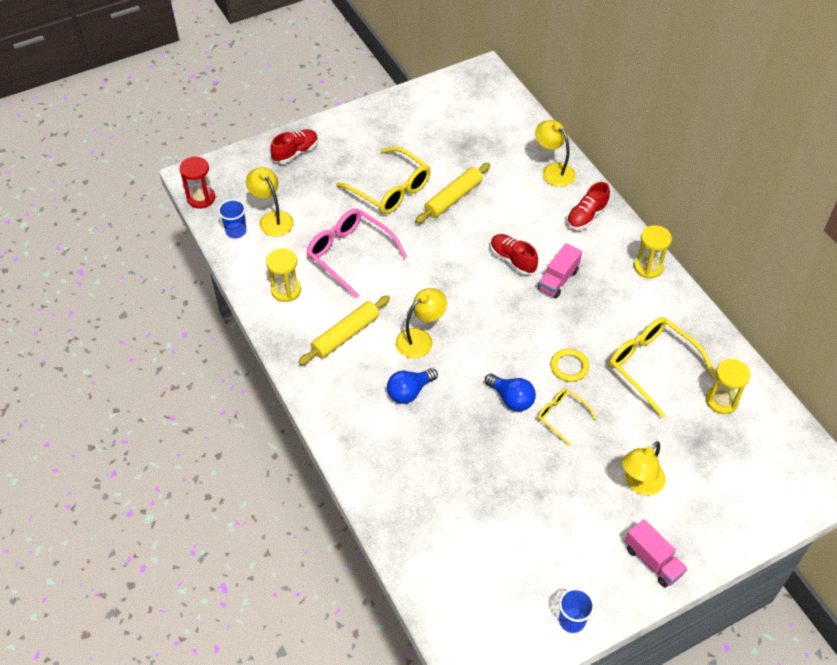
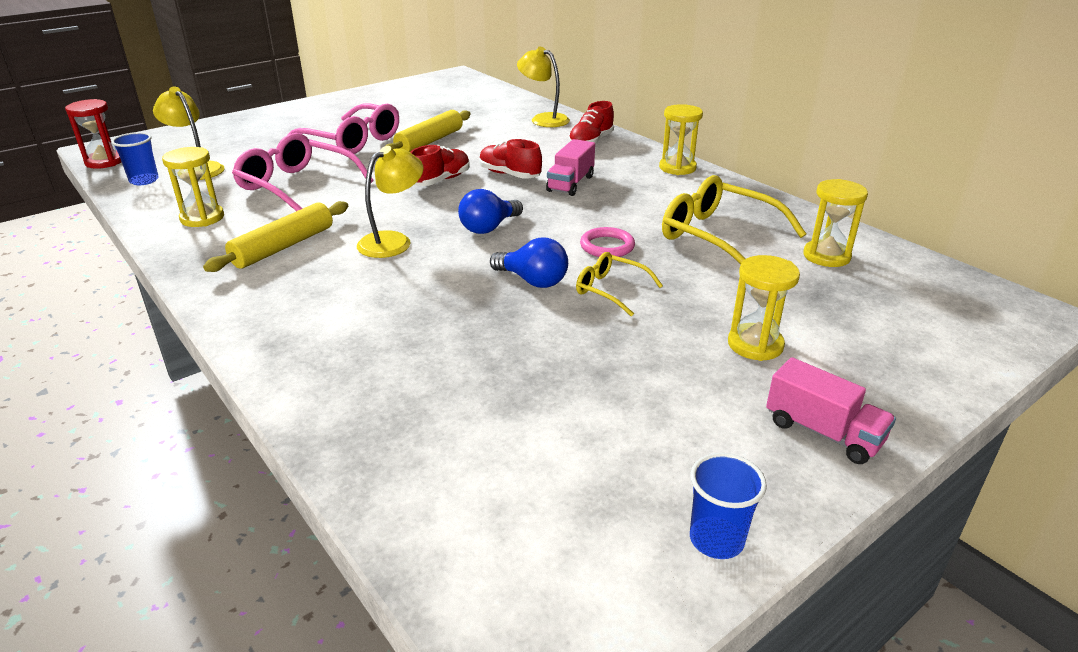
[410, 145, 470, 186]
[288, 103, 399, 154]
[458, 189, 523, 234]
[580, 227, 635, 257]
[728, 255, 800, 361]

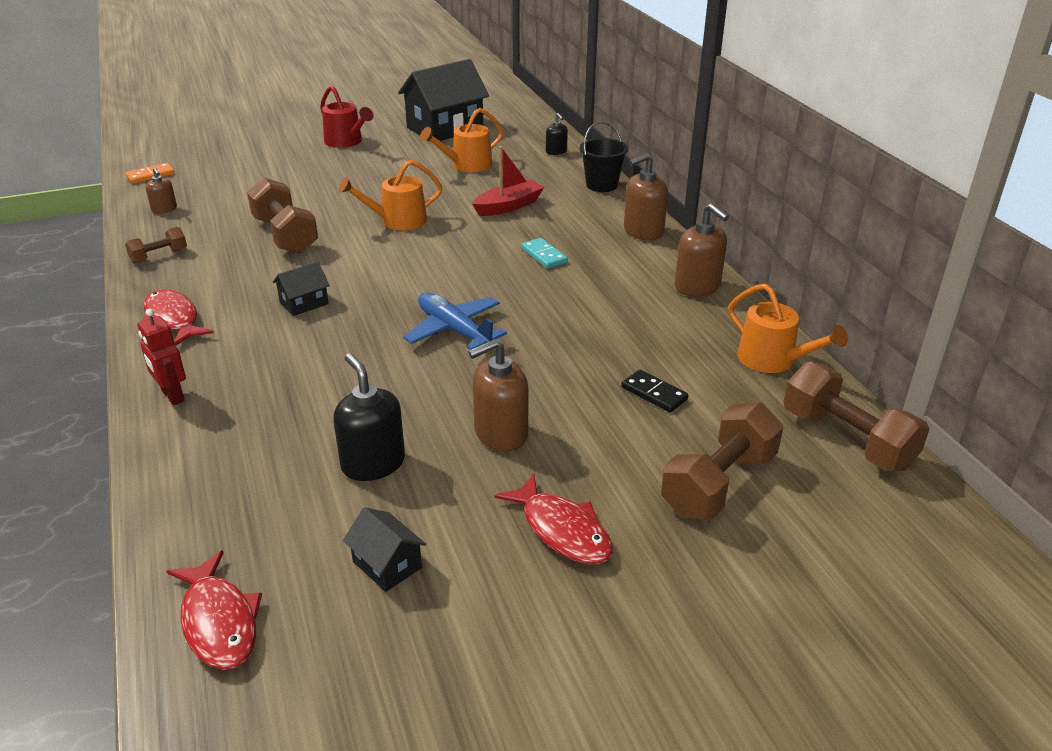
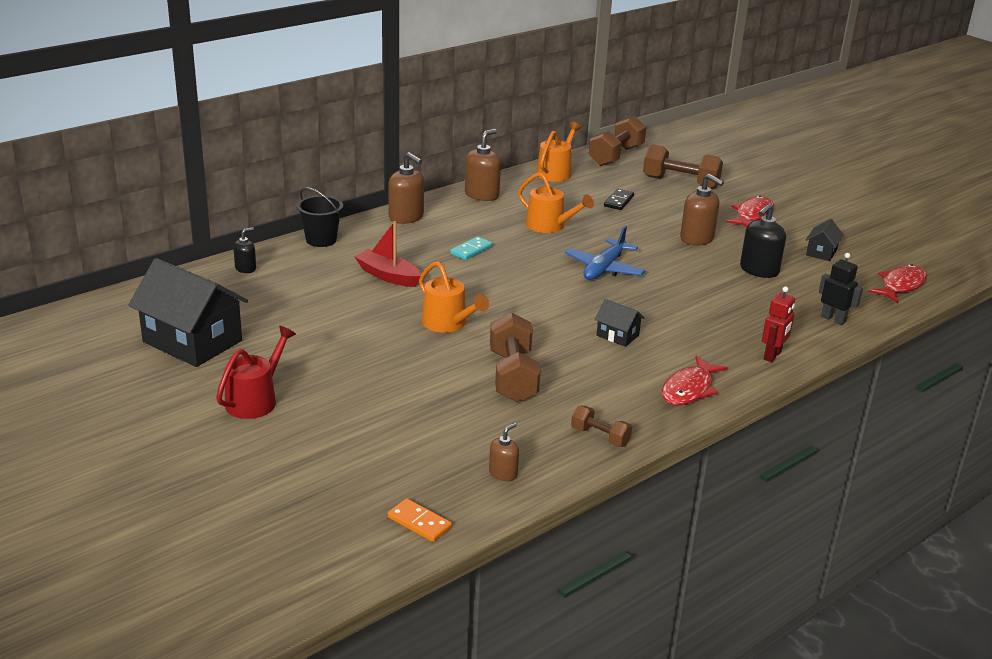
[490, 312, 541, 402]
[518, 172, 594, 233]
[819, 253, 863, 325]

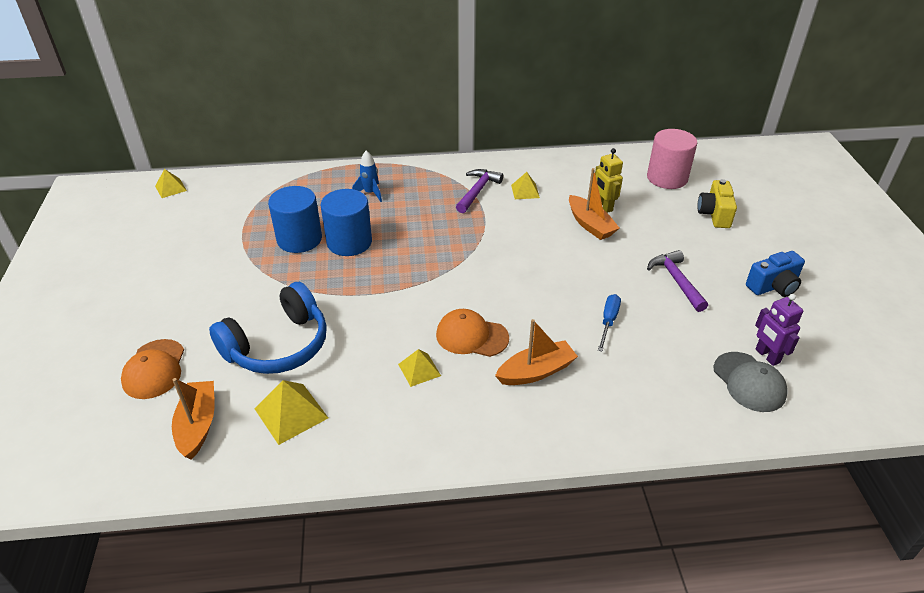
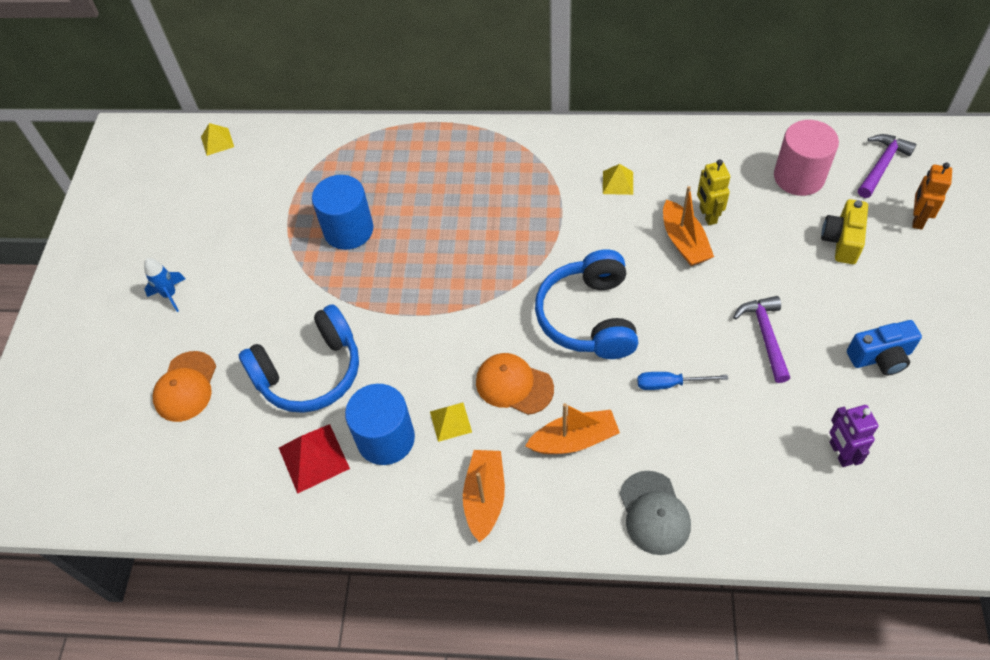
[463, 450, 505, 543]
[279, 424, 350, 494]
[345, 384, 415, 465]
[144, 258, 185, 312]
[858, 134, 916, 198]
[637, 372, 728, 390]
[619, 471, 691, 555]
[535, 249, 638, 359]
[912, 163, 952, 230]

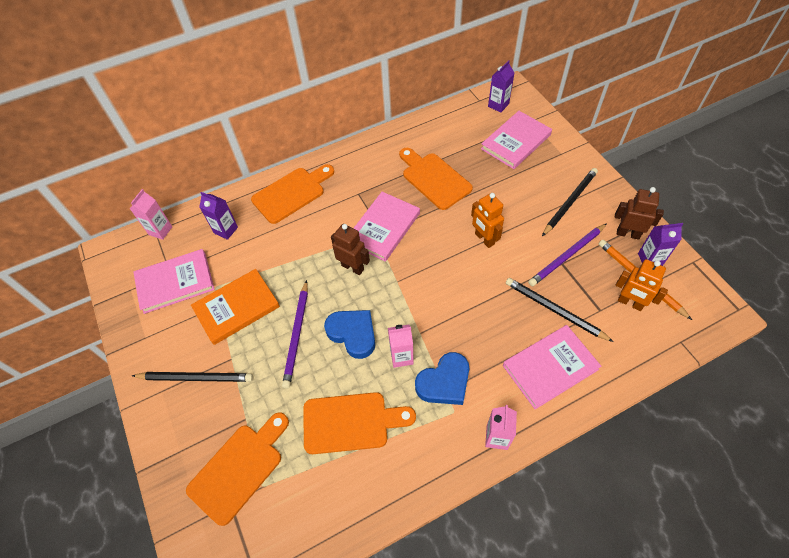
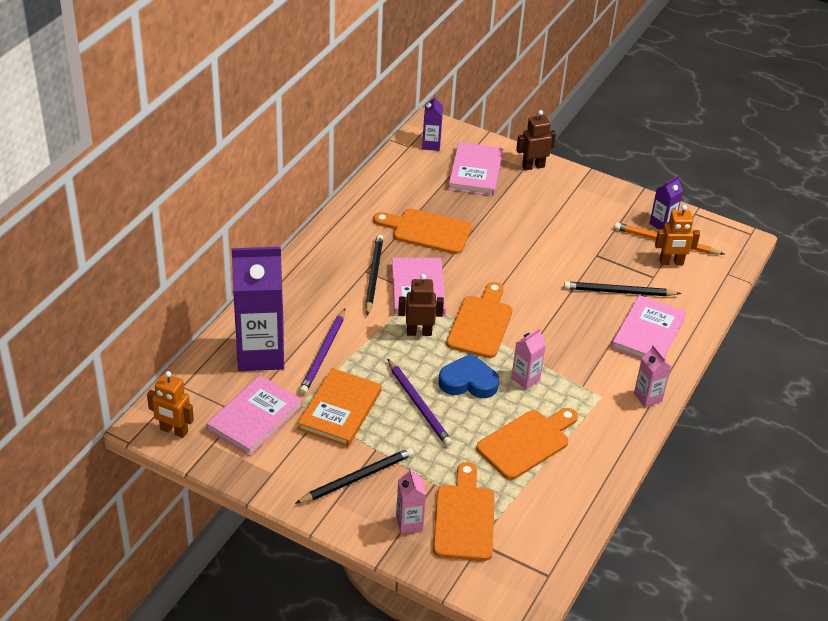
[396, 468, 426, 534]
[232, 247, 284, 371]
[446, 282, 512, 358]
[415, 352, 469, 405] (first image)
[147, 371, 194, 438]
[299, 309, 345, 394]
[365, 235, 383, 315]
[516, 110, 556, 171]

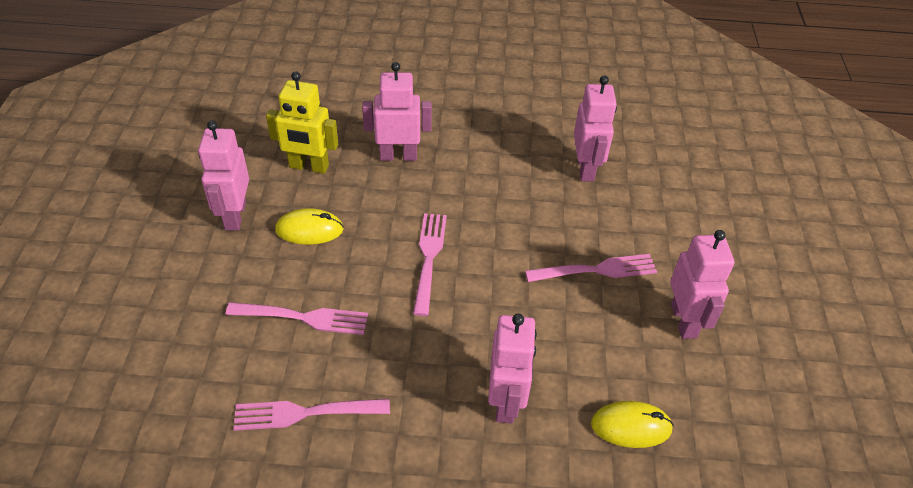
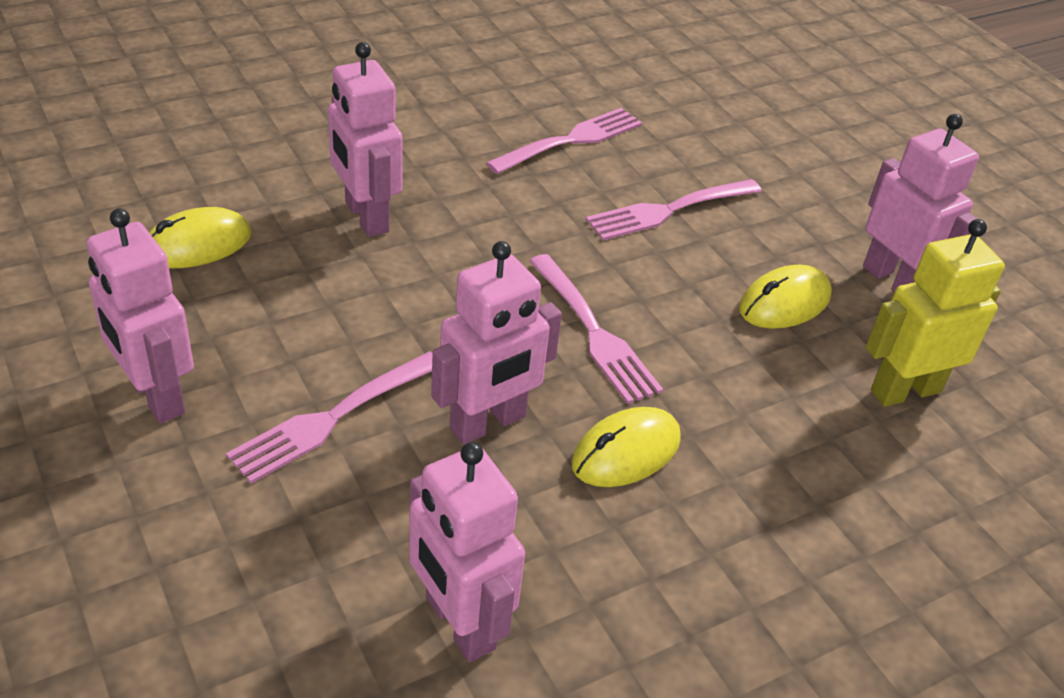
[431, 241, 562, 445]
[571, 407, 681, 487]

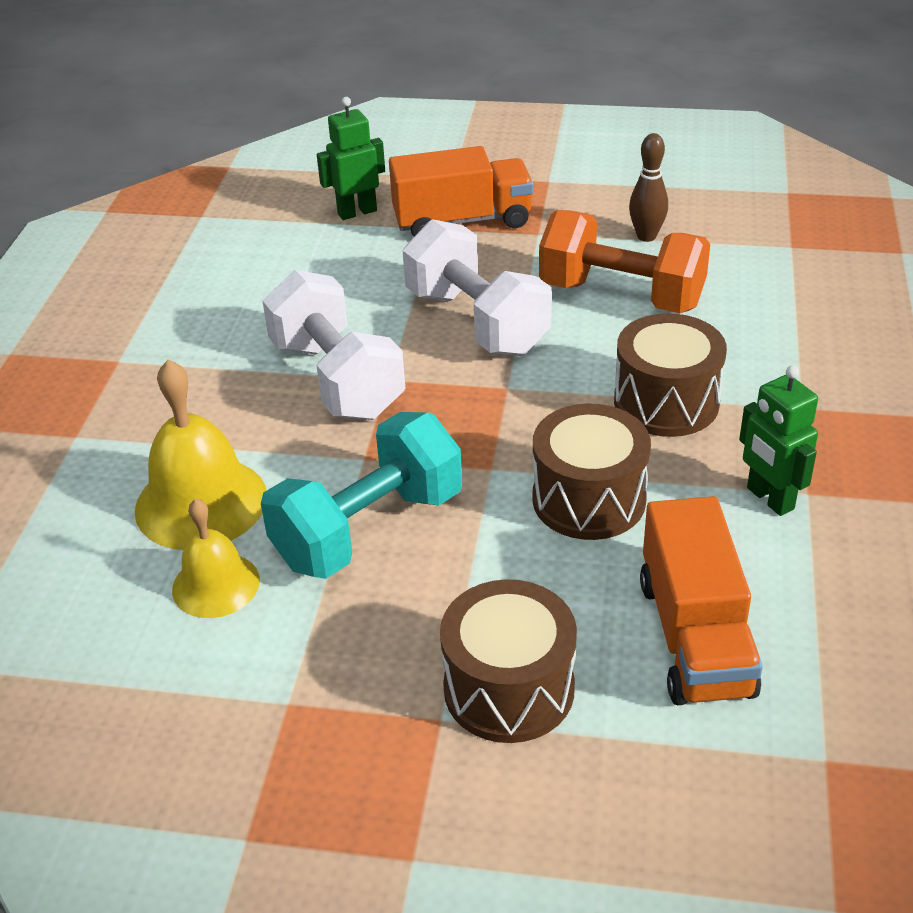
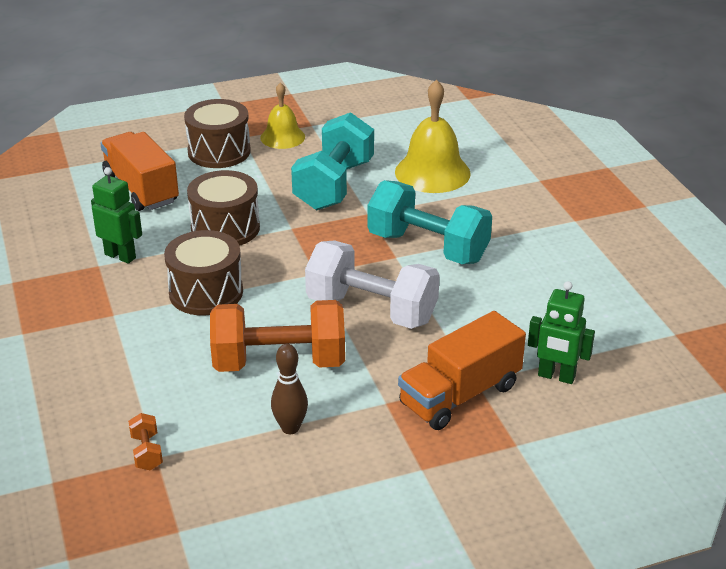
[260, 82, 305, 149]
[368, 180, 492, 264]
[528, 281, 595, 384]
[128, 413, 163, 470]

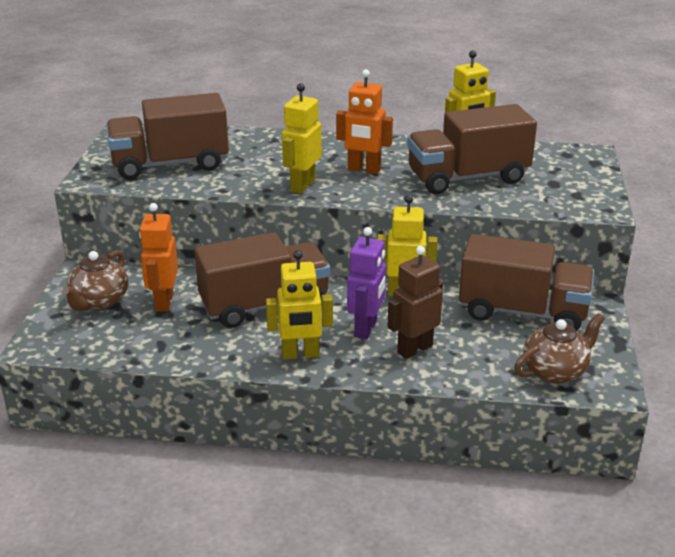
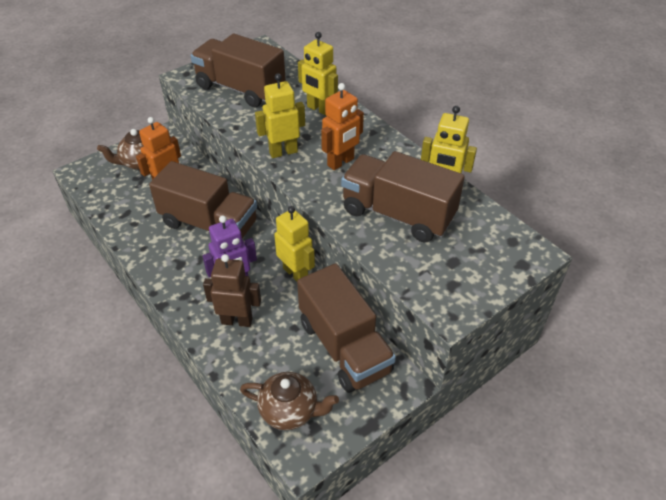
[298, 32, 338, 115]
[321, 83, 364, 170]

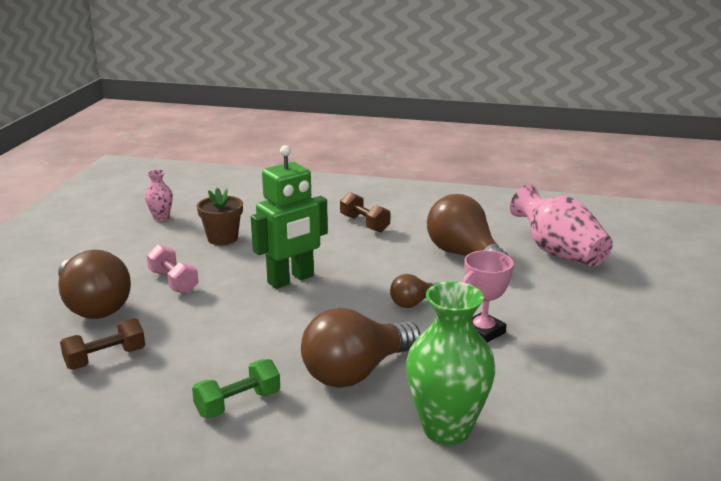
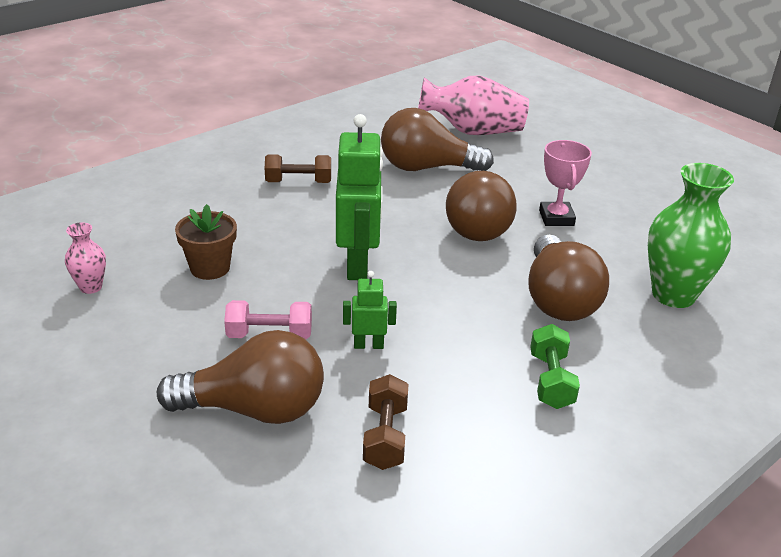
[446, 170, 516, 241]
[343, 271, 397, 349]

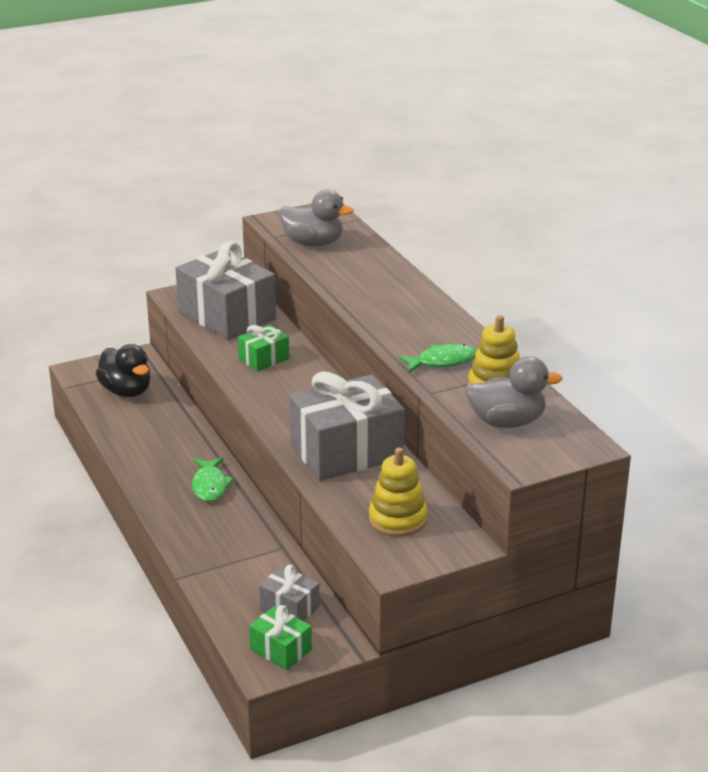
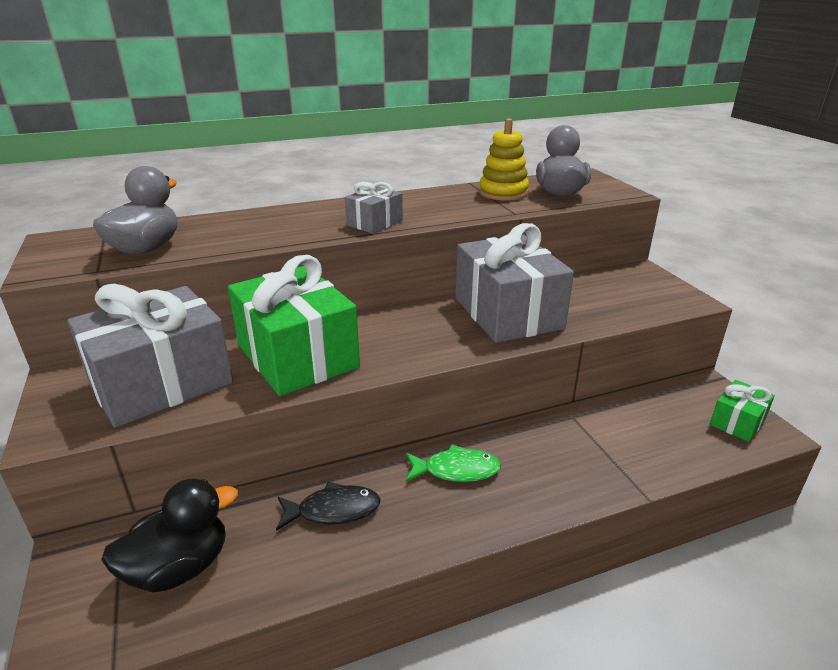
[228, 255, 360, 396]
[345, 182, 403, 234]
[369, 448, 427, 537] (first image)
[398, 344, 476, 373] (first image)
[276, 481, 381, 531]

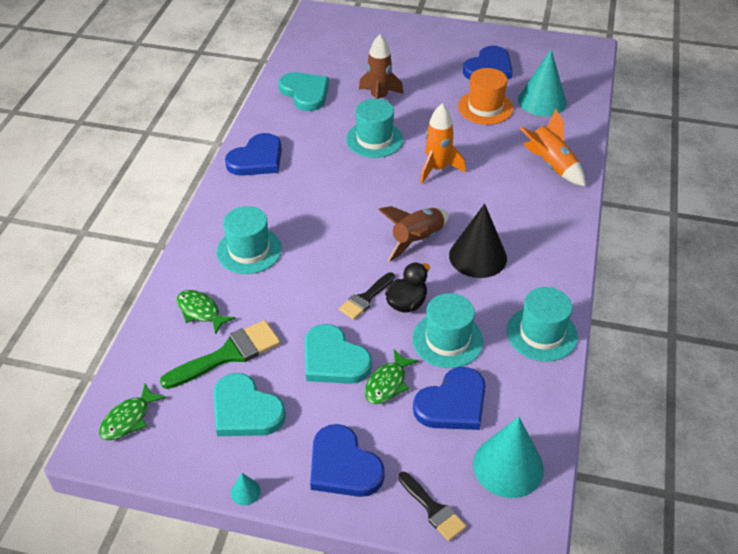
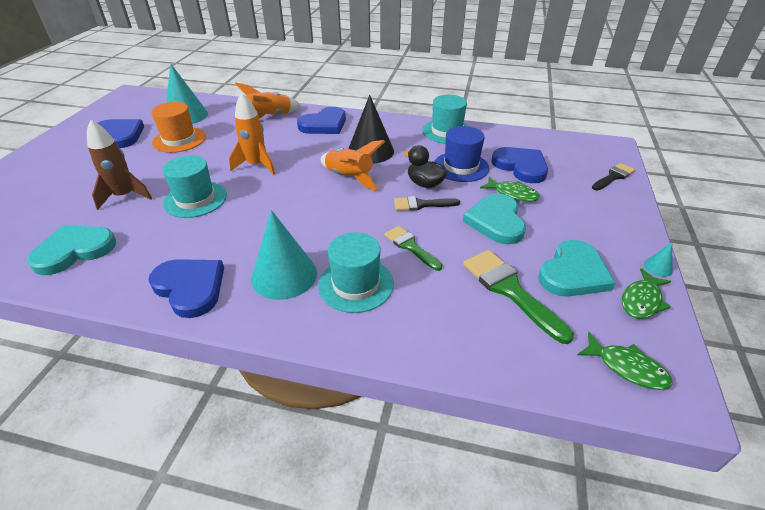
[622, 268, 671, 319]
[463, 193, 526, 244]
[297, 107, 346, 134]
[394, 196, 460, 211]
[321, 140, 385, 191]
[434, 126, 489, 182]
[251, 210, 317, 300]
[384, 226, 442, 271]

